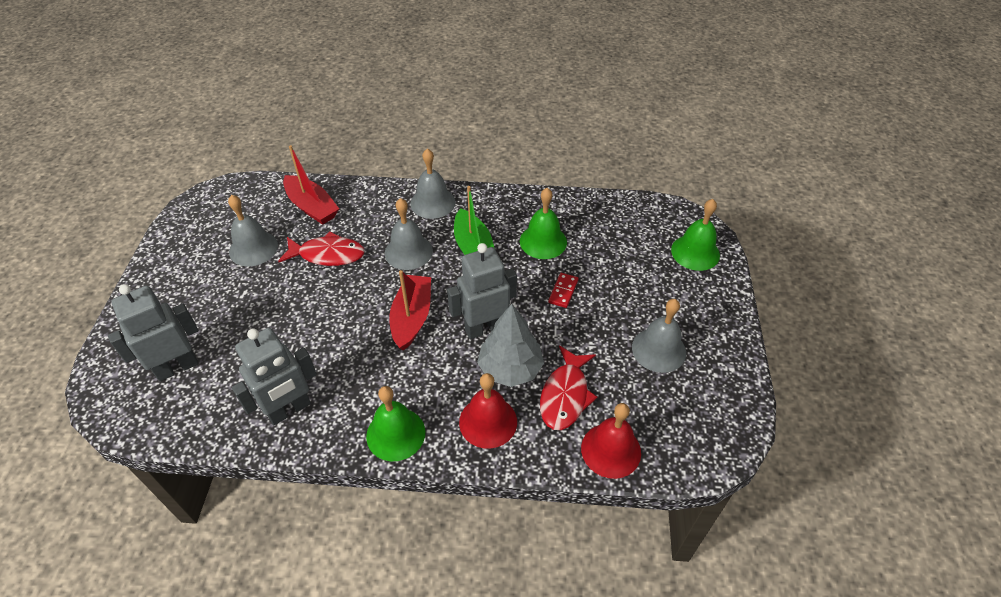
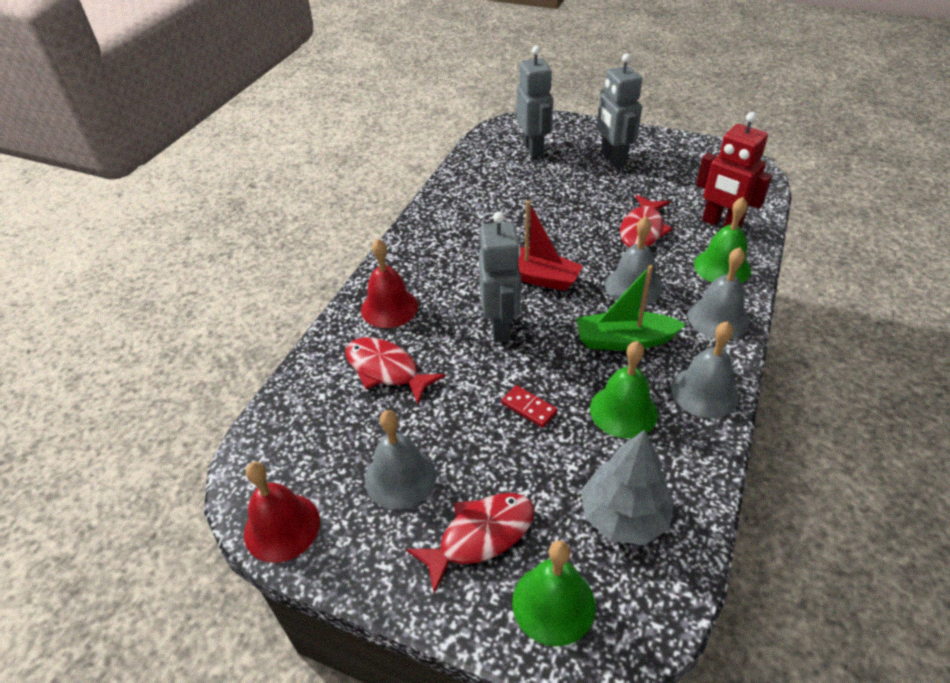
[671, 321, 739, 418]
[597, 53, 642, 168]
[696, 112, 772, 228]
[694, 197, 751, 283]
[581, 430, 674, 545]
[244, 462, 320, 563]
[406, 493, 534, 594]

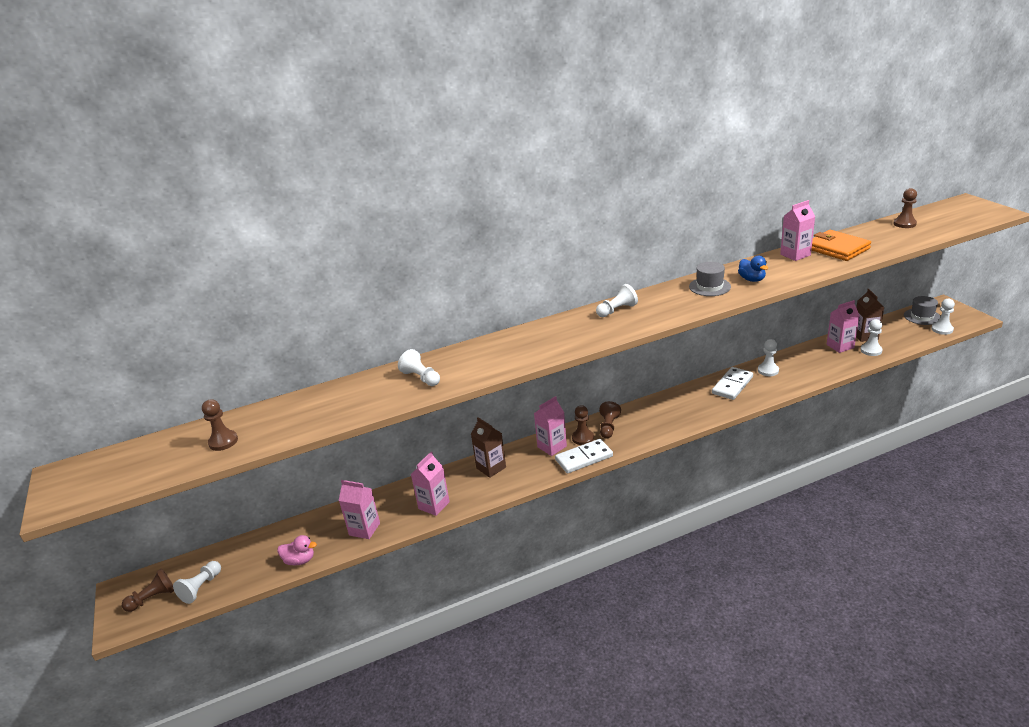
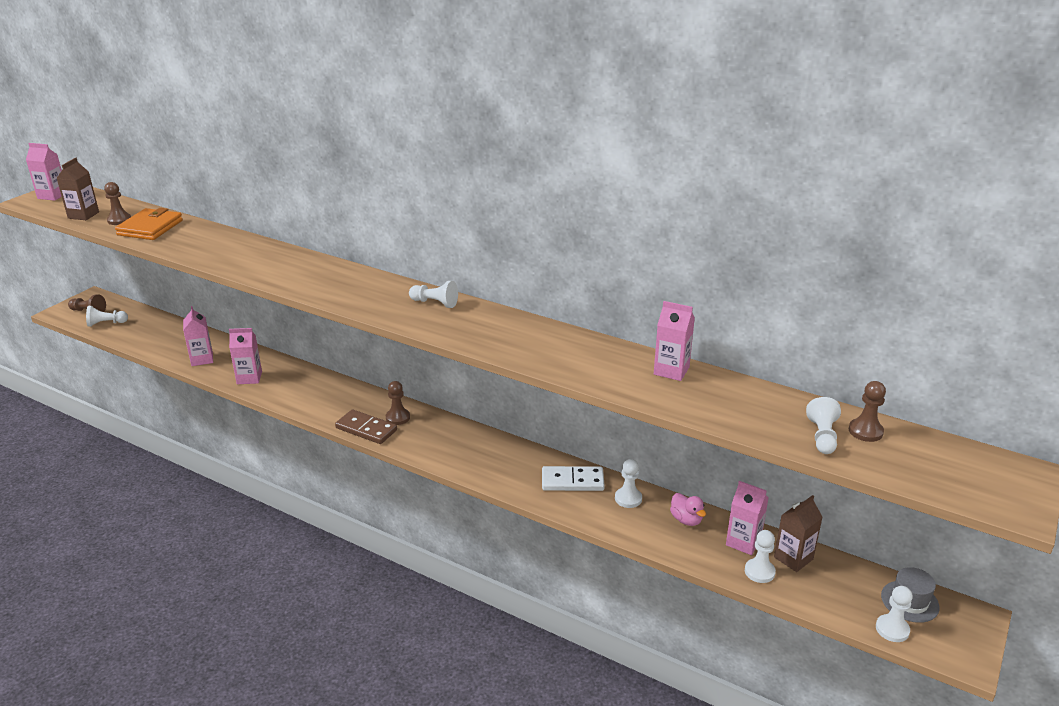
[670, 493, 706, 526]
[806, 397, 841, 454]
[57, 158, 99, 220]
[26, 143, 62, 201]
[335, 409, 397, 444]
[599, 401, 621, 439] (first image)
[689, 262, 731, 296] (first image)
[738, 256, 768, 282] (first image)
[115, 208, 183, 240]

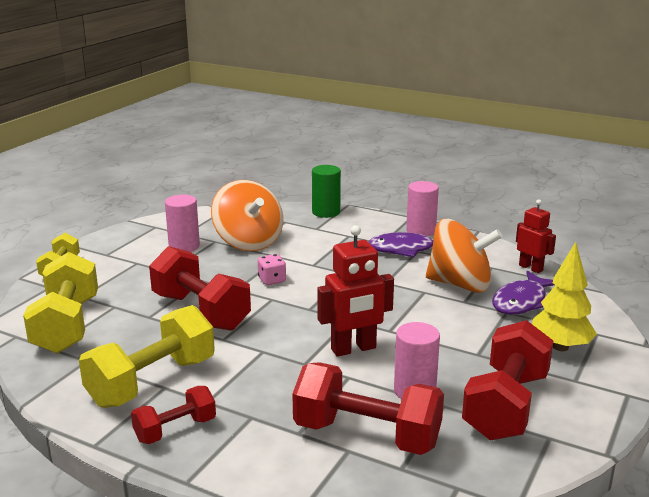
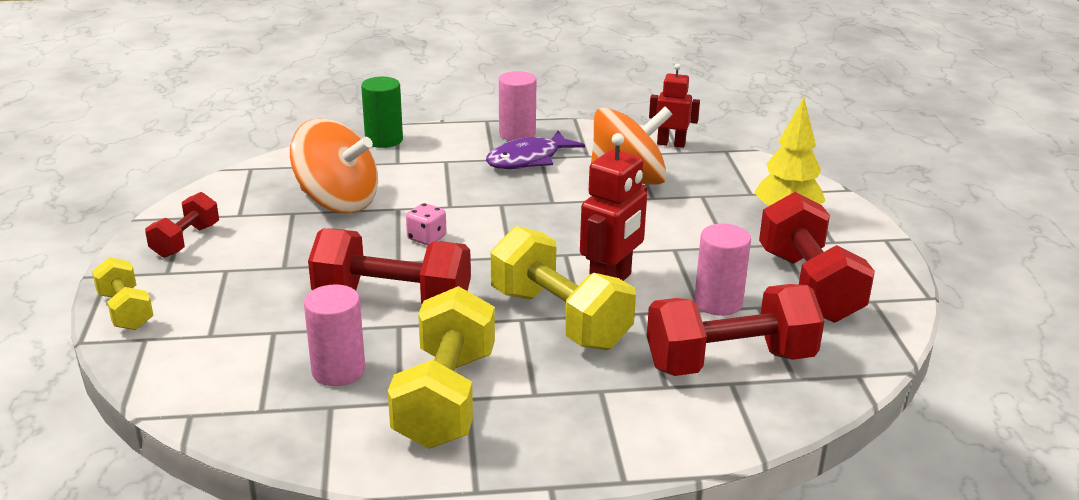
[491, 226, 636, 350]
[145, 192, 219, 258]
[304, 284, 365, 386]
[492, 271, 554, 315] (first image)

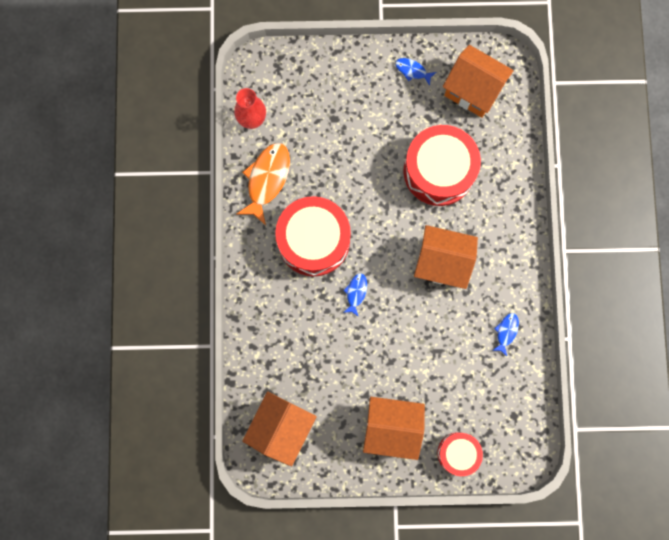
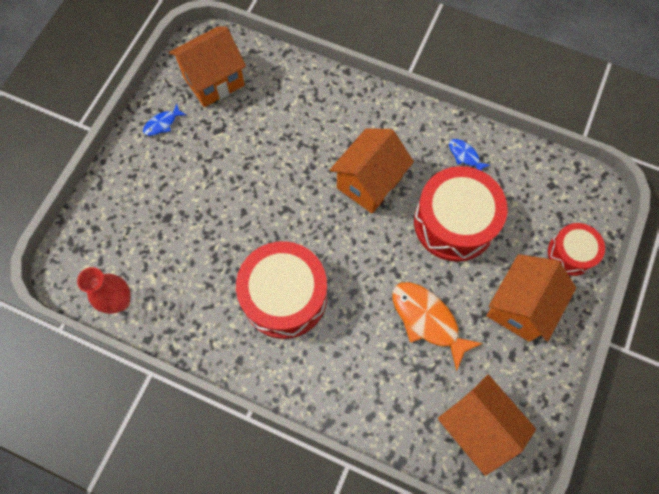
[392, 282, 483, 371]
[343, 273, 367, 317] (first image)
[414, 166, 507, 262]

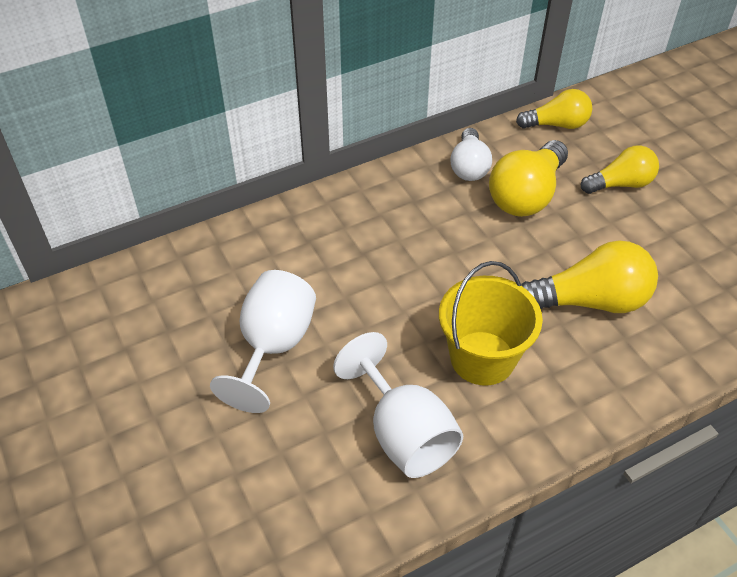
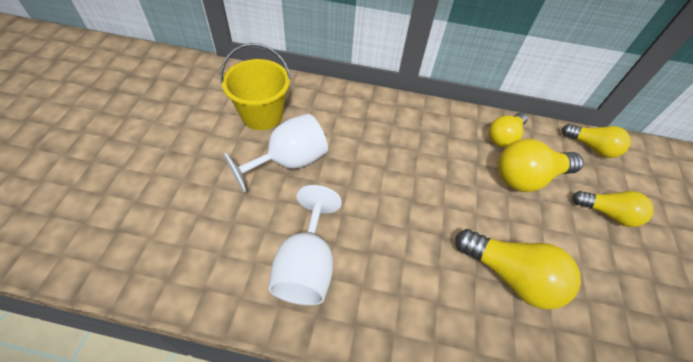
[220, 43, 291, 130]
[489, 113, 527, 148]

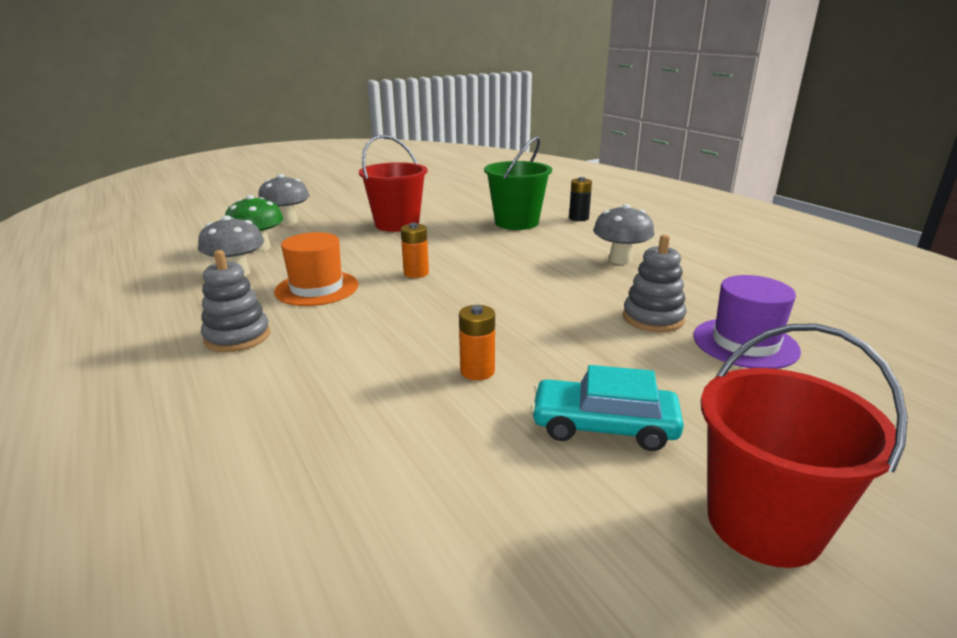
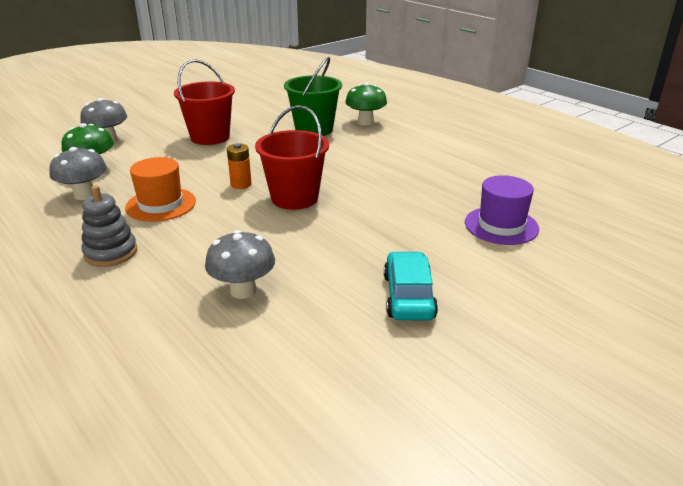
[459, 305, 495, 380] (first image)
[384, 251, 438, 321]
[345, 83, 387, 125]
[205, 230, 275, 299]
[623, 235, 687, 332] (first image)
[255, 105, 329, 210]

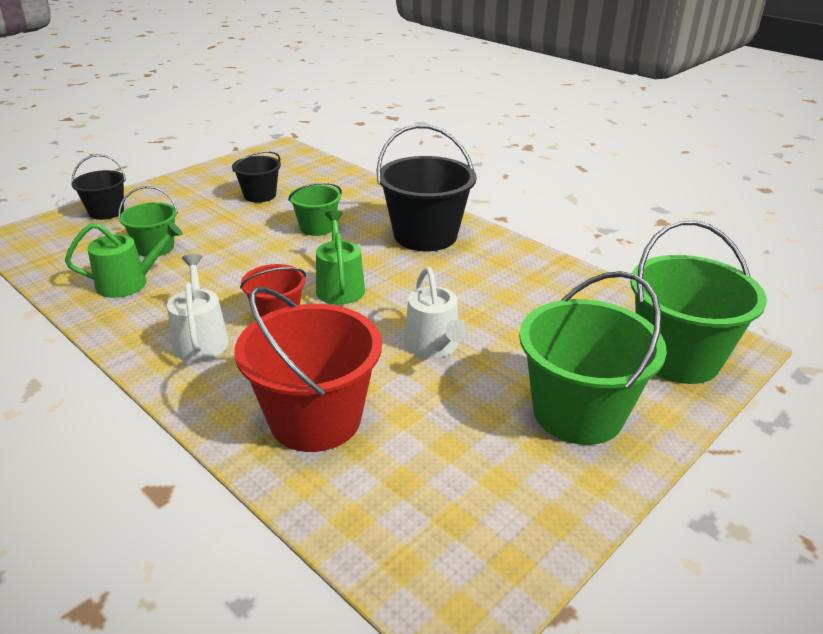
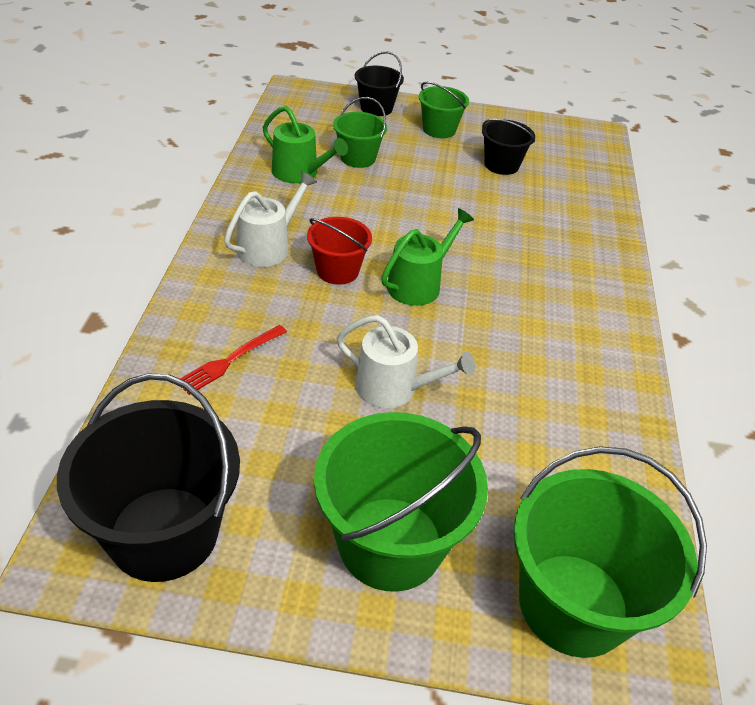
[180, 325, 287, 395]
[419, 82, 469, 138]
[57, 373, 240, 582]
[337, 315, 475, 408]

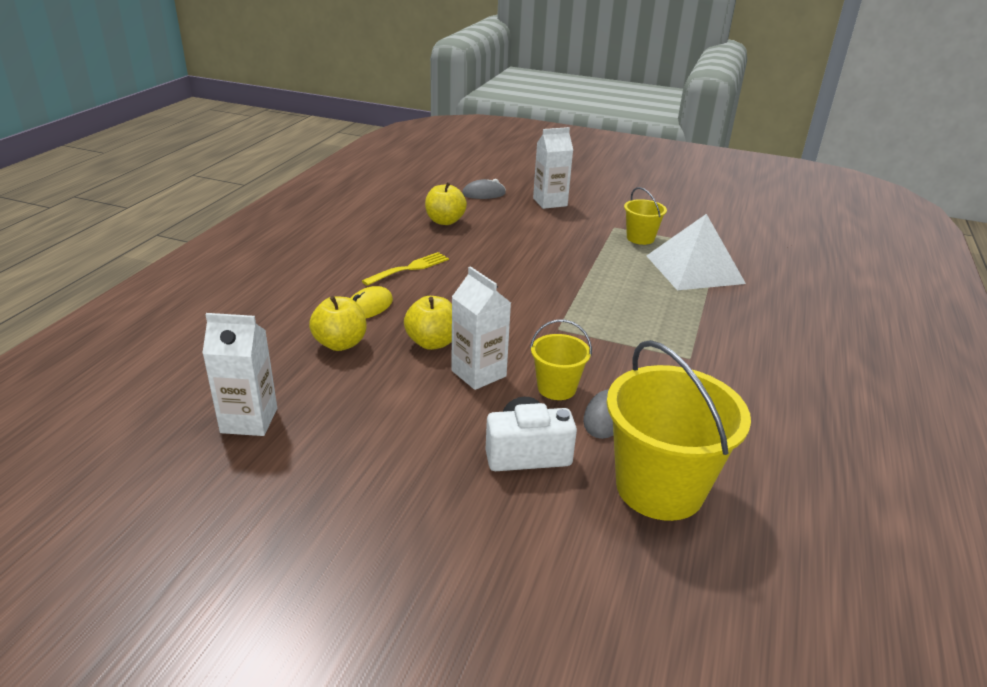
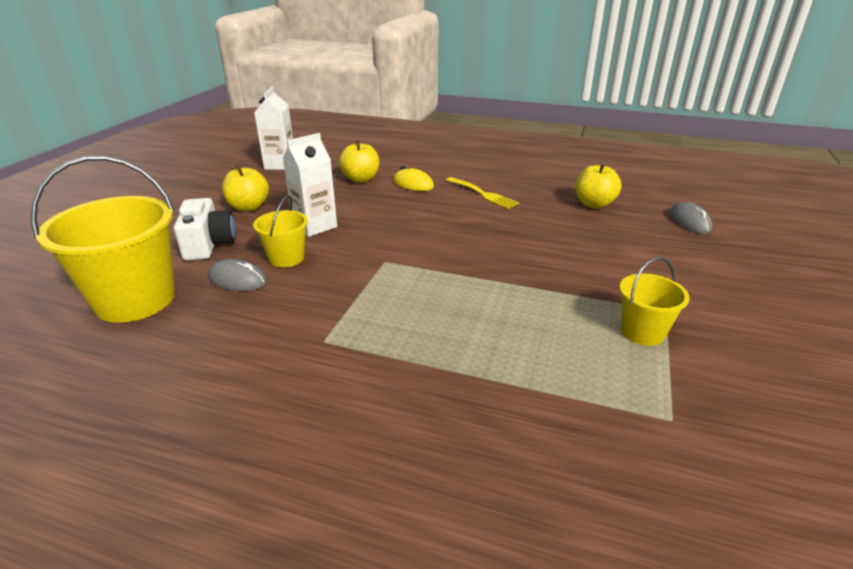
[222, 165, 269, 211]
[533, 127, 573, 209] (first image)
[646, 214, 746, 290] (first image)

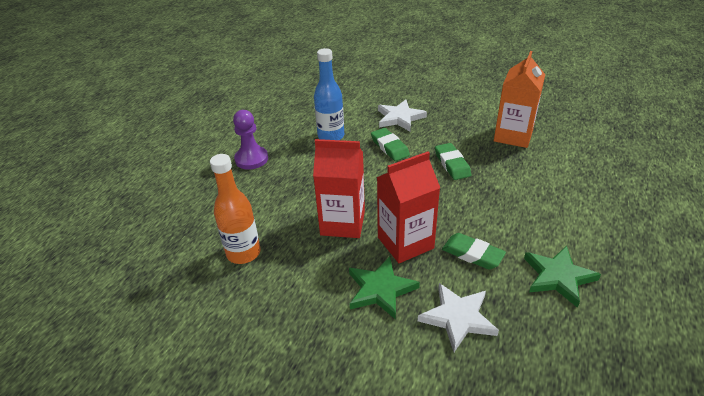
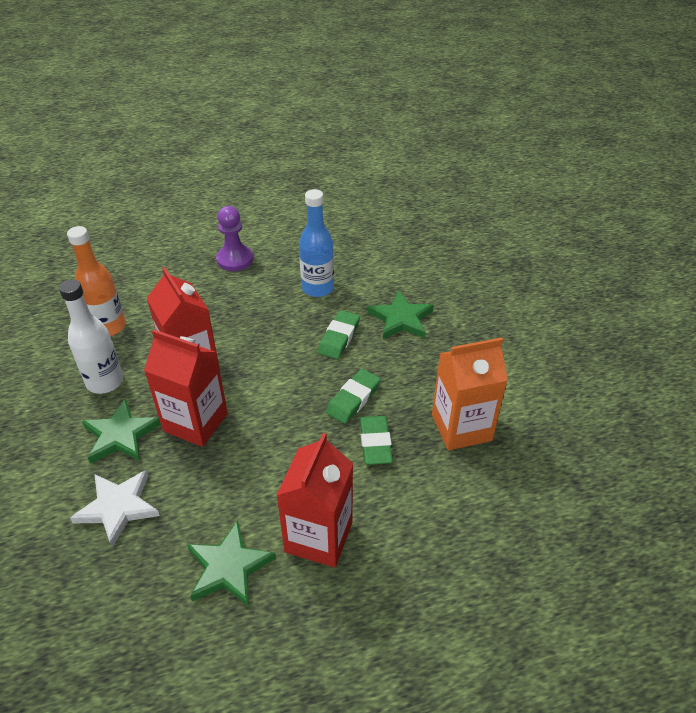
[368, 290, 434, 339]
[360, 416, 393, 465]
[59, 280, 123, 394]
[276, 433, 353, 568]

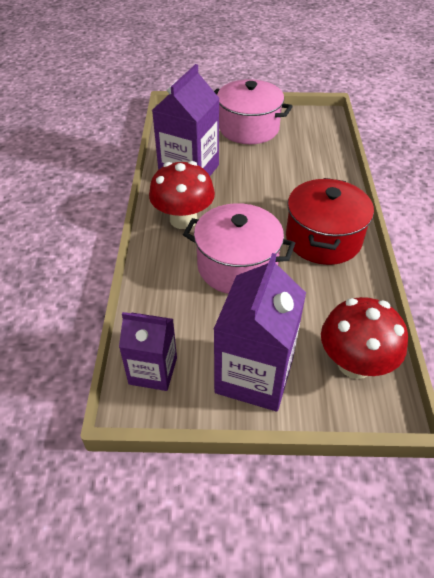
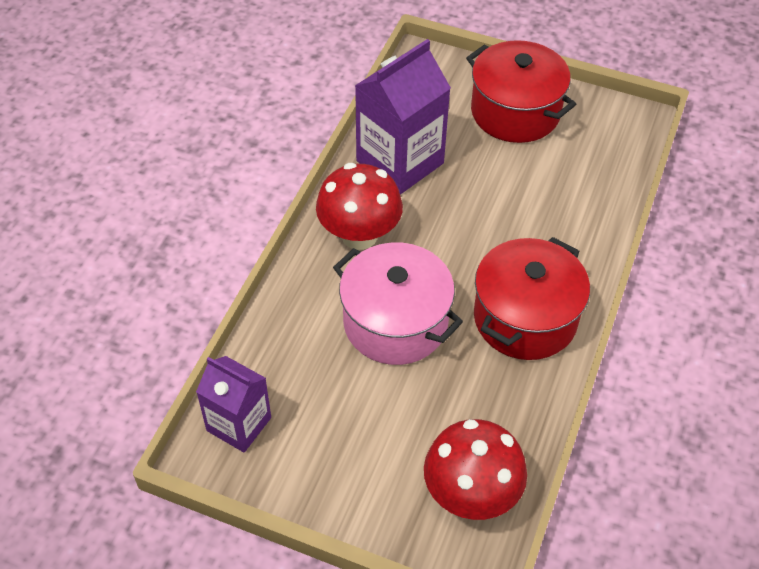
[213, 253, 306, 412] (first image)
[466, 40, 576, 143]

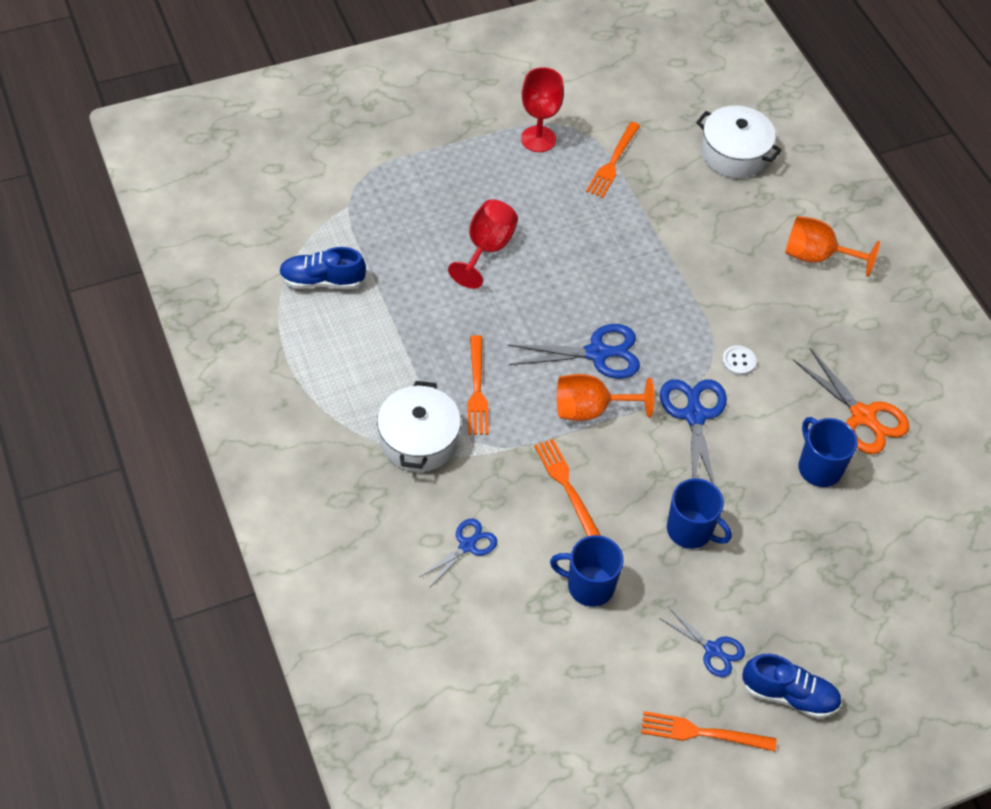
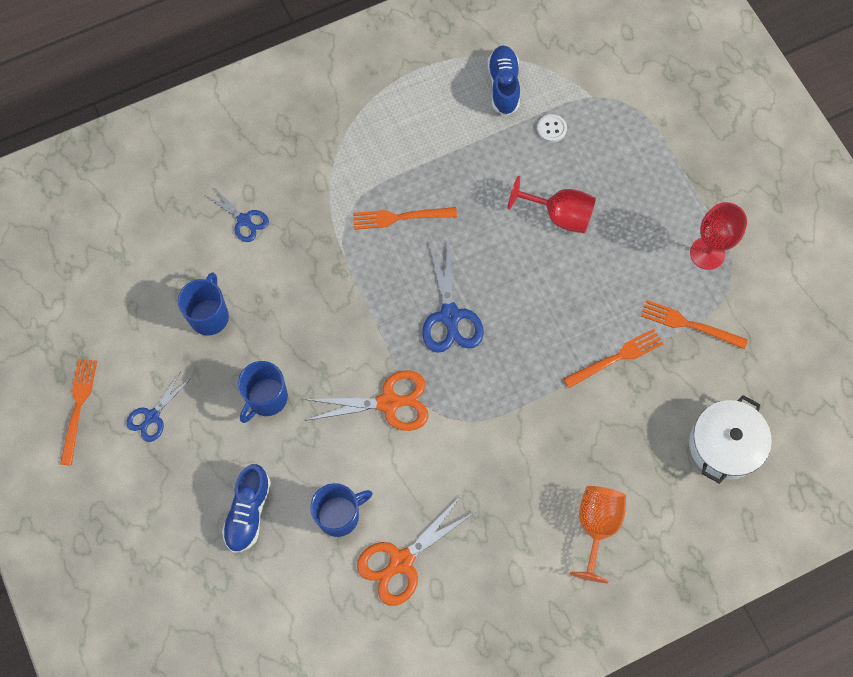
[377, 381, 461, 472] (first image)
[563, 329, 664, 388]
[557, 374, 655, 421] (first image)
[303, 370, 429, 431]
[537, 114, 567, 142]
[222, 464, 271, 553]

